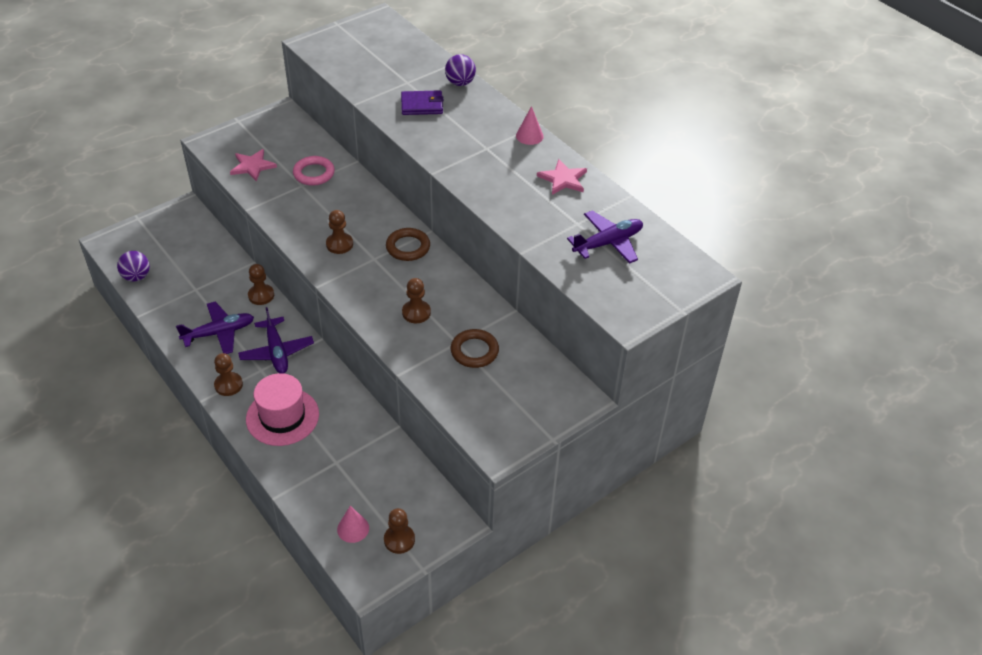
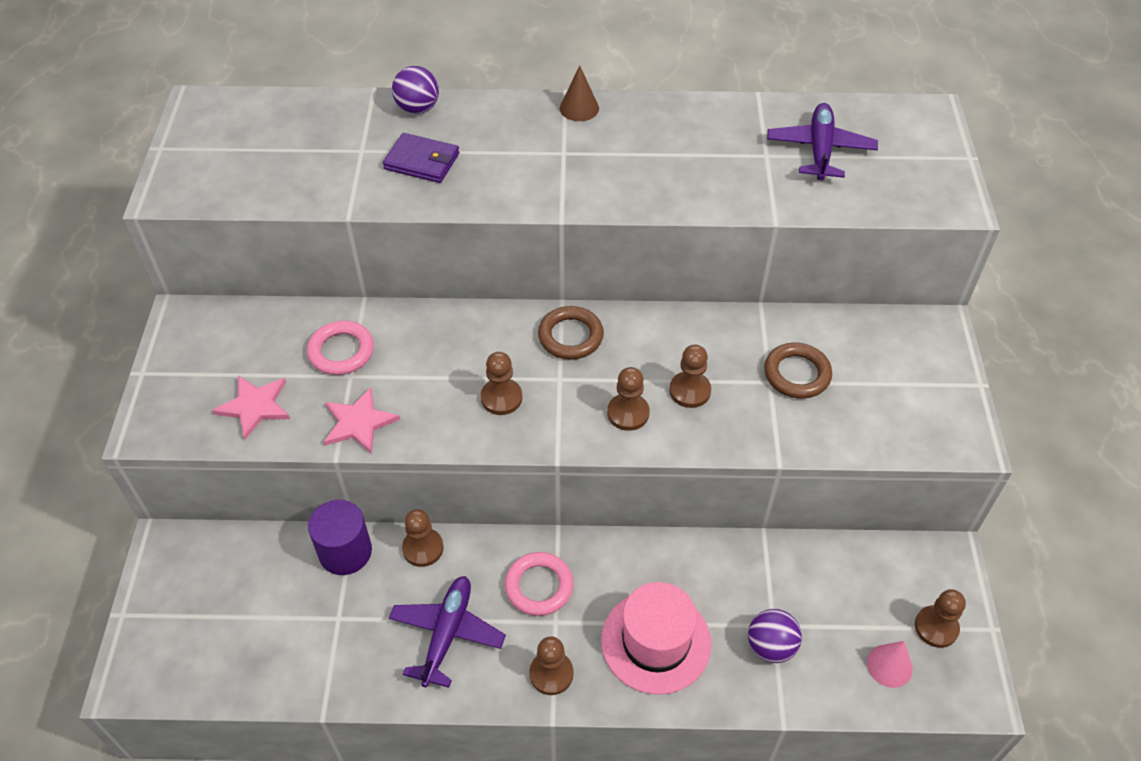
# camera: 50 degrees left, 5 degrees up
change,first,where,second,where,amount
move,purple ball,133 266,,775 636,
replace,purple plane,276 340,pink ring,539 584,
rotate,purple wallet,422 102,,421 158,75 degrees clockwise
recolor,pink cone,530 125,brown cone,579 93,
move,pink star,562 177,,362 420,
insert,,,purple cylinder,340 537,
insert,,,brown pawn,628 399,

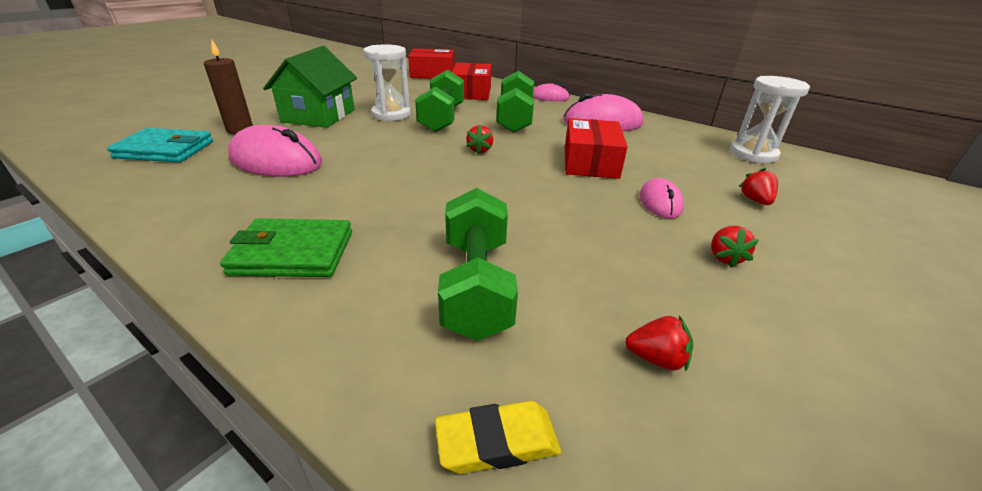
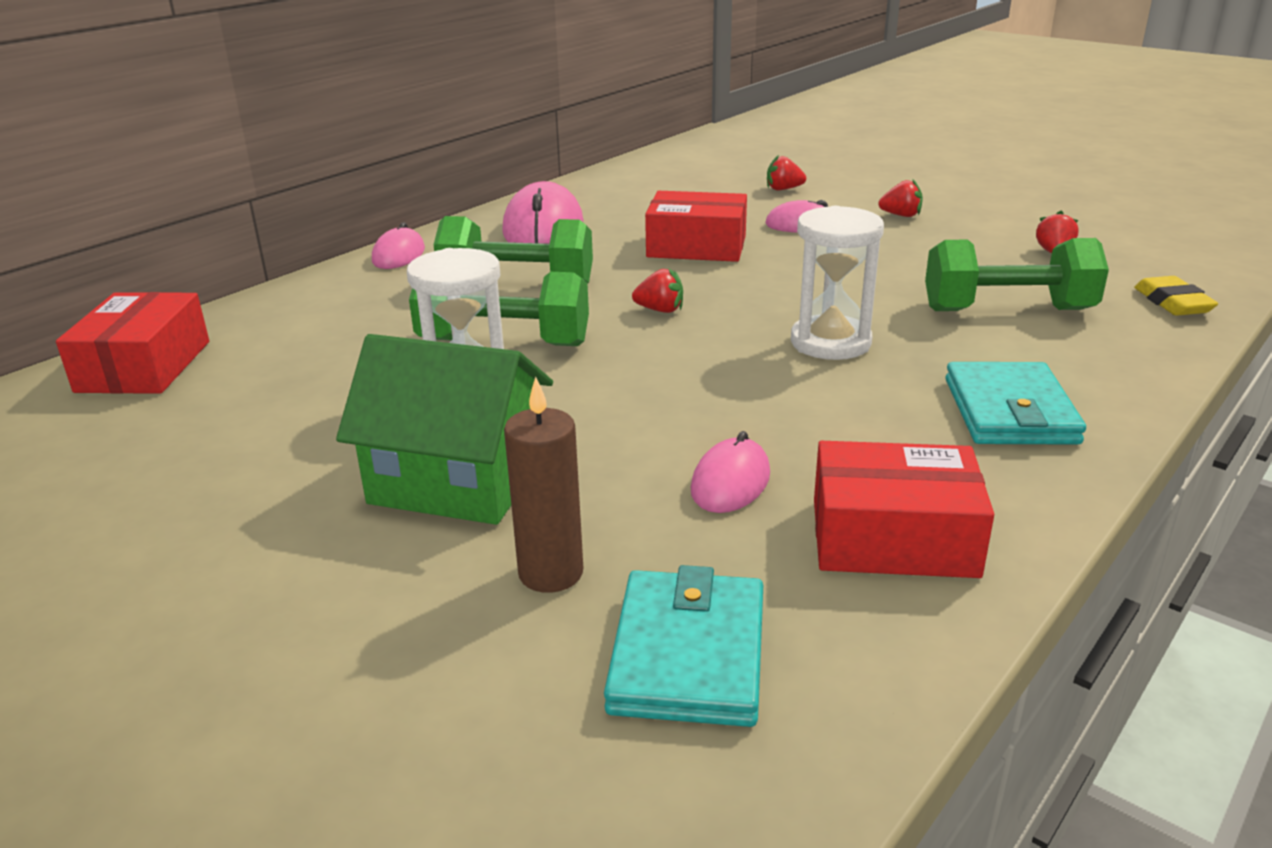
# camera: 85 degrees left, 5 degrees down
change,first,where,second,where,amount
recolor,green wallet,286 247,turquoise wallet,1015 403,
resize,pink mouse,275 151,,730 472,x0.56
move,red box,472 81,,904 509,
move,white hourglass,770 119,,837 283,

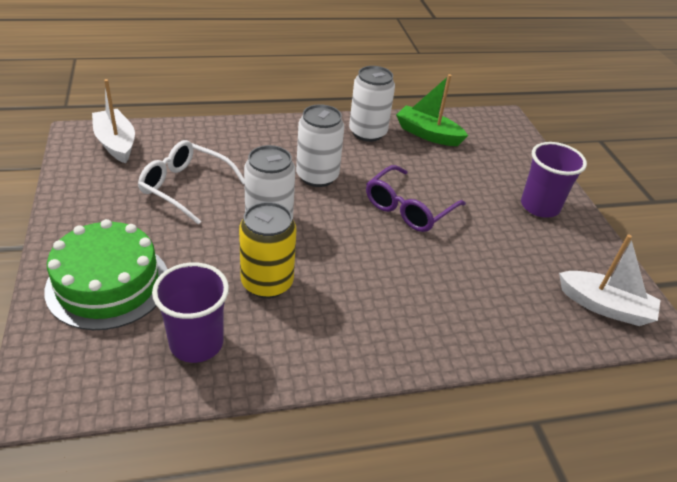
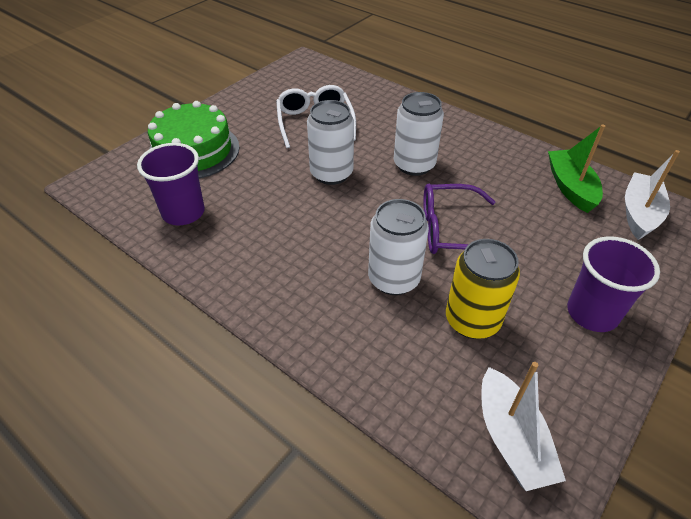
# camera: 55 degrees right, 5 degrees up
change,first,where,second,where,amount
move,white boat,113 121,,652 195,
move,yellow can,267 250,,483 289,
move,white can,372 104,,398 247,

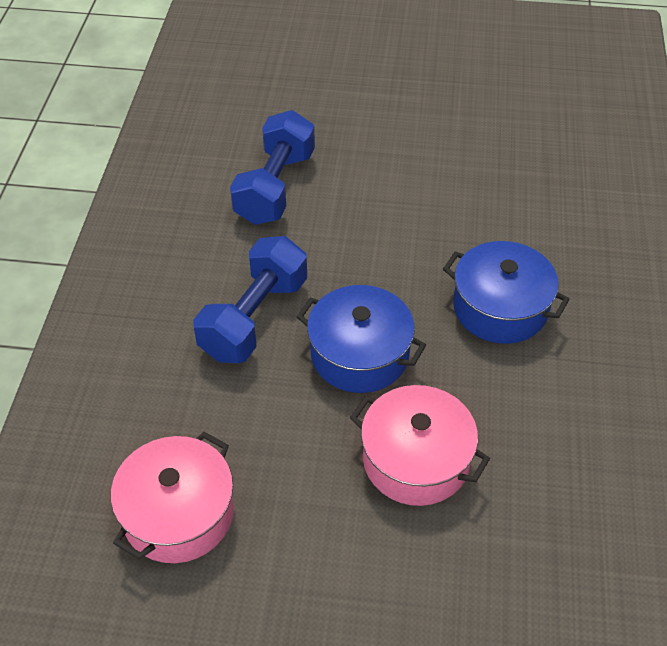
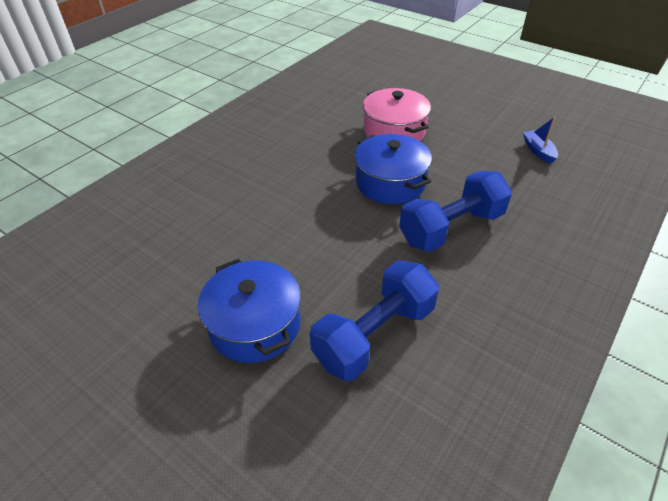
# camera: 150 degrees left, 5 degrees down
change,first,where,second,where,amount
replace,pink pot,172 497,blue boat,540 140,
move,blue pot,506 292,,249 310,

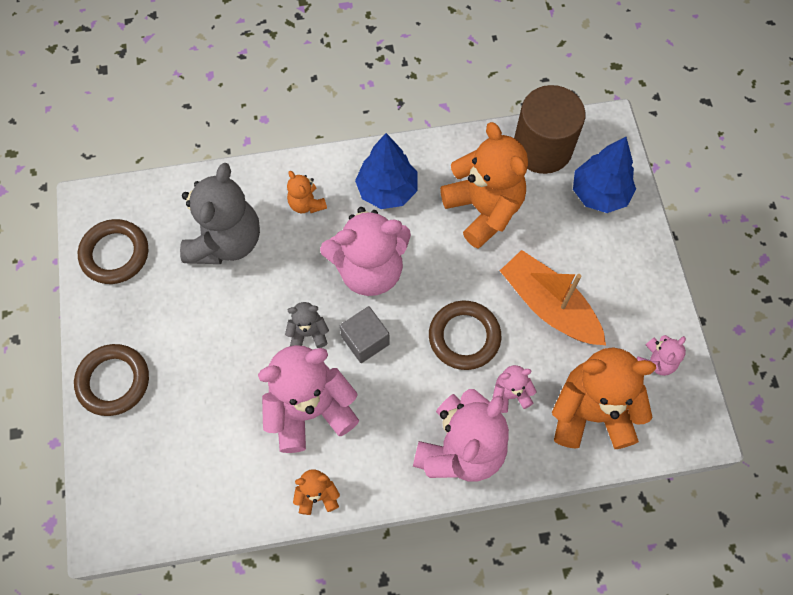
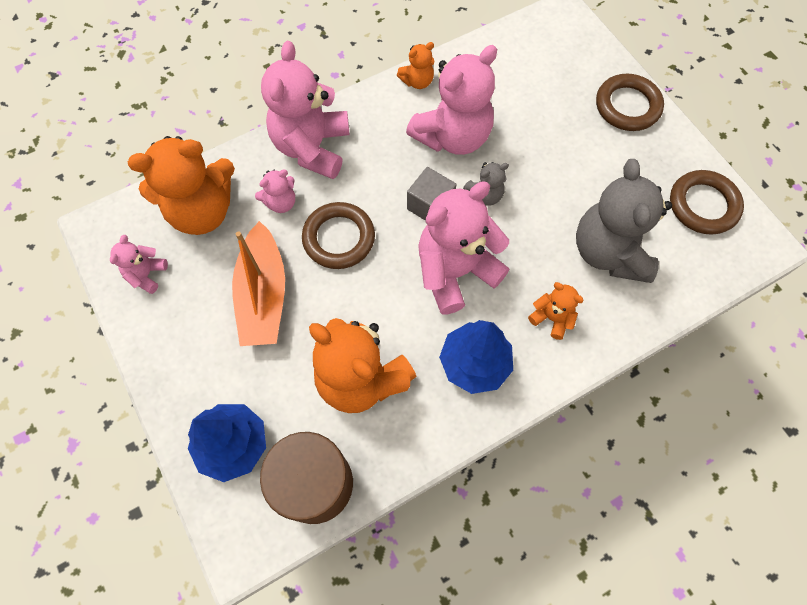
# camera: 160 degrees right, 0 degrees up
change,first,where,second,where,amount
rotate,orange boat,553 297,,258 283,60 degrees clockwise

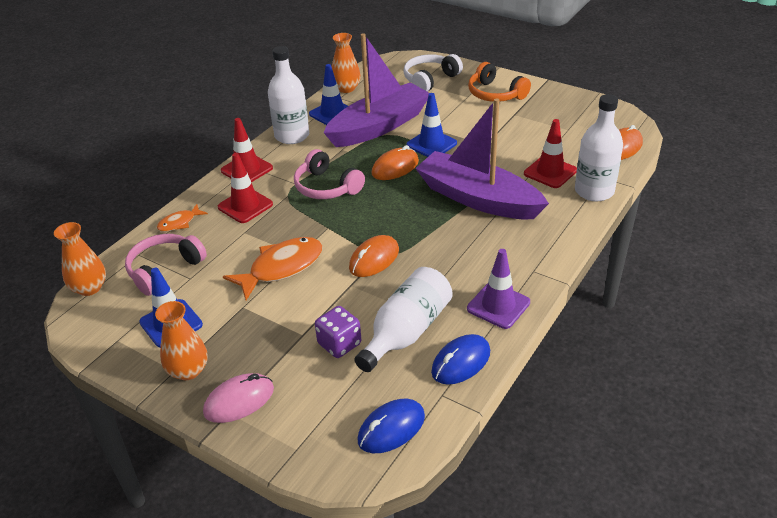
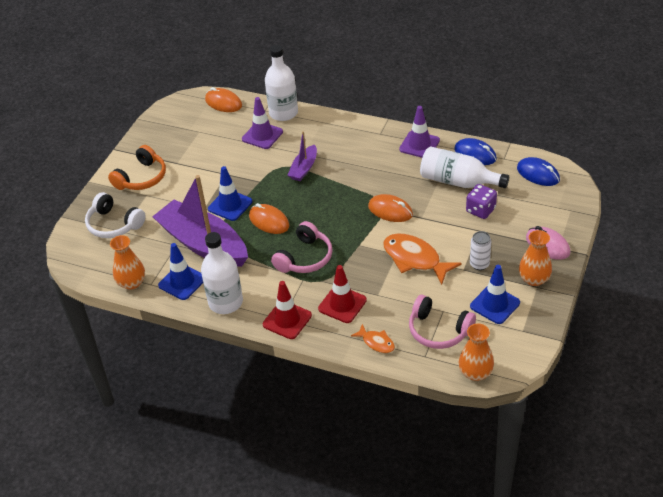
# camera: 100 degrees left, 5 degrees up
change,first,where,second,where,amount
resize,purple boat,482 158,,302 156,x0.47
recolor,red traffic cone,550 153,purple traffic cone,262 123,
insert,,,white can,480 250,

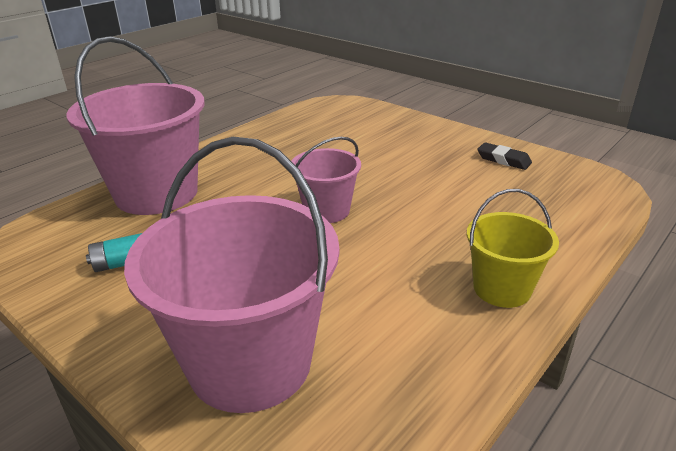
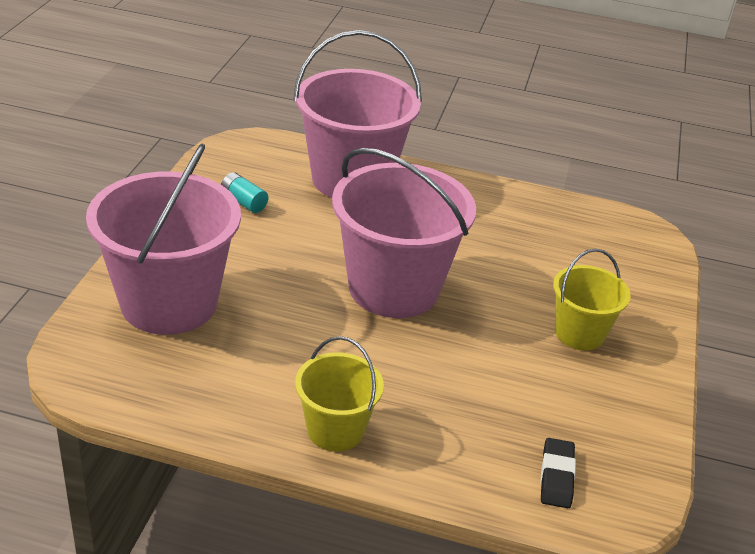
# camera: 60 degrees right, 5 degrees up
change,first,where,second,where,amount
resize,pink bucket,326 180,,404 233,x1.87
move,black eraser,504 156,,558 473,
insert,,,yellow bucket,592 299,

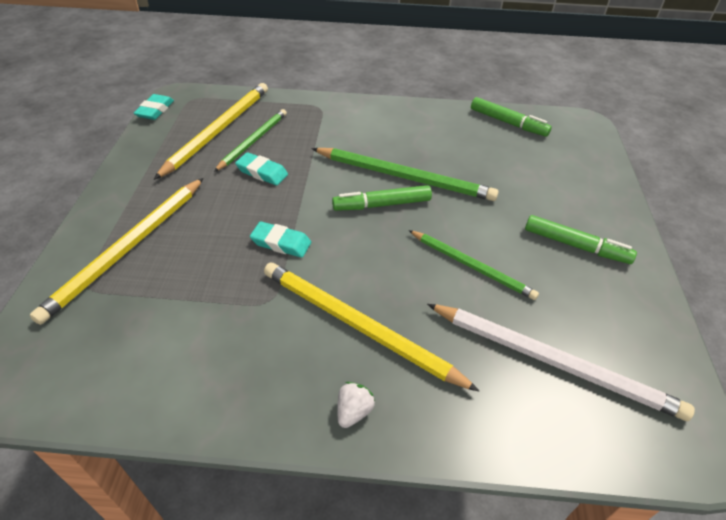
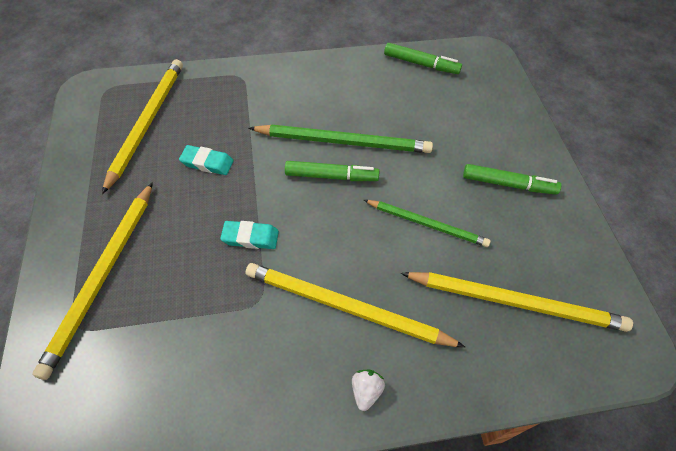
# camera: 15 degrees left, 10 degrees up
change,first,where,second,where,amount
delete,turquoise eraser,153 107,,,
delete,green pencil,250 140,,,
rotate,green marker,382 198,,332 171,150 degrees counterclockwise
recolor,white pencil,561 362,yellow pencil,517 302,

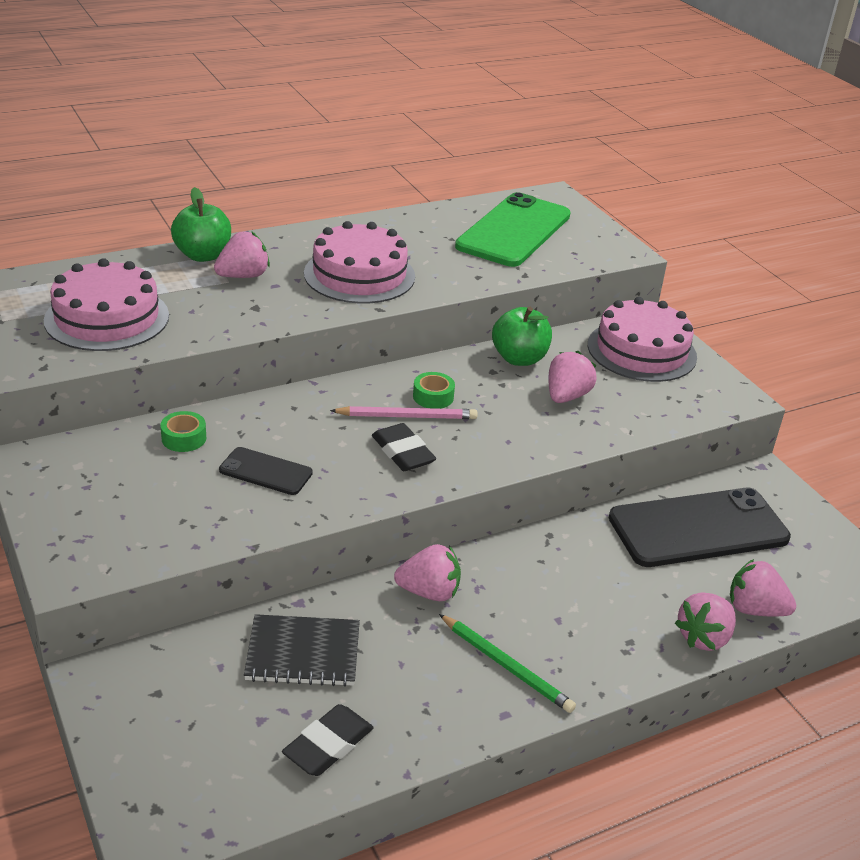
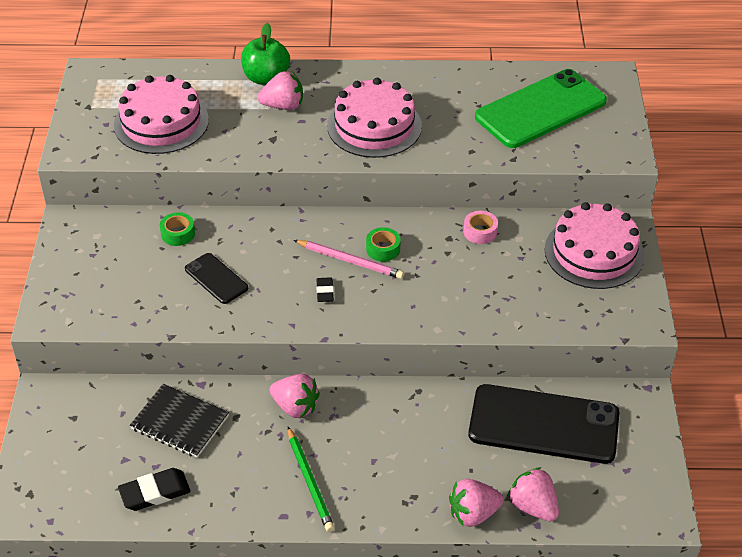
# camera: 30 degrees right, 10 degrees up
change,first,where,second,where,amount
resize,black eraser,404 447,,325 289,x0.59
replace,green apple,522 336,pink tape,480 227,
delete,pink strawberry,573 377,,,

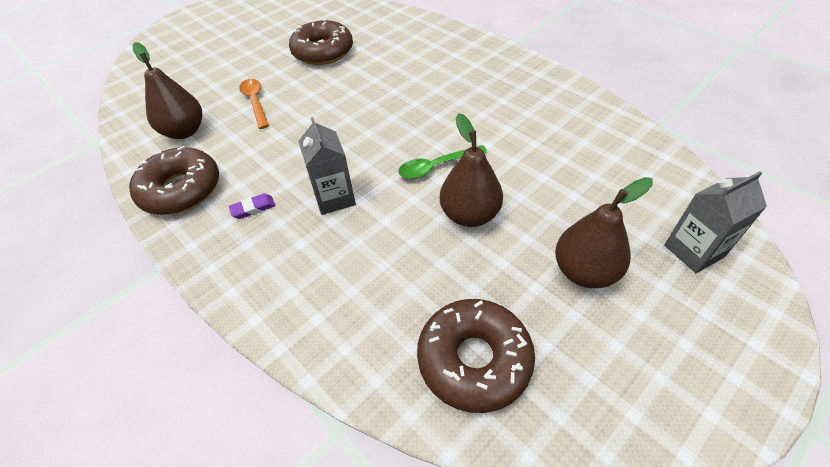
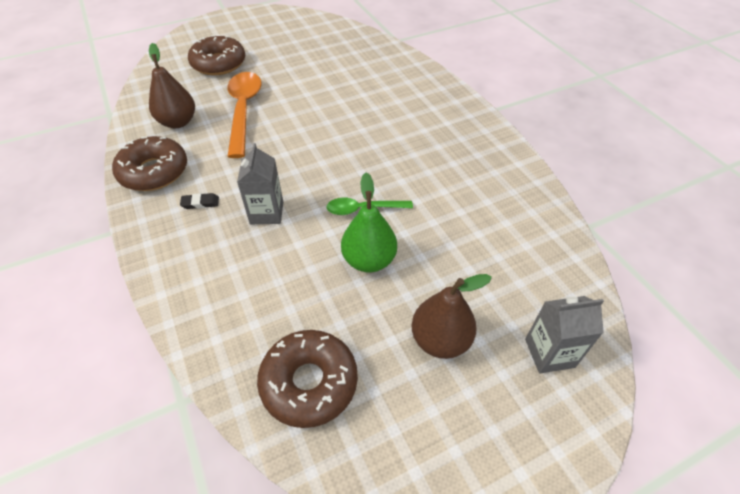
# camera: 15 degrees right, 0 degrees up
change,first,where,second,where,amount
recolor,purple eraser,252 206,black eraser,199 201,
resize,orange spoon,254 104,,244 115,x1.79
move,brown donut,321 42,,216 55,
recolor,brown pear,471 170,green pear,369 222,

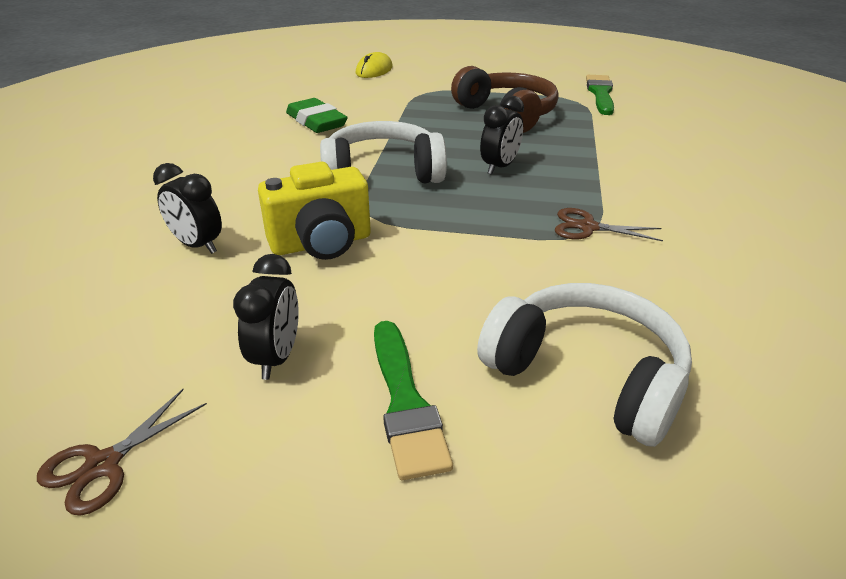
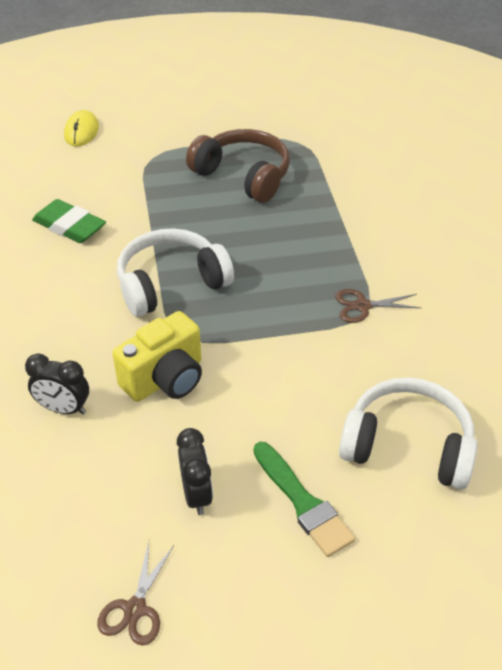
# camera: 20 degrees left, 10 degrees up
change,first,where,second,where,amount
delete,black clock,502 135,,,
delete,green brush,600 95,,,

